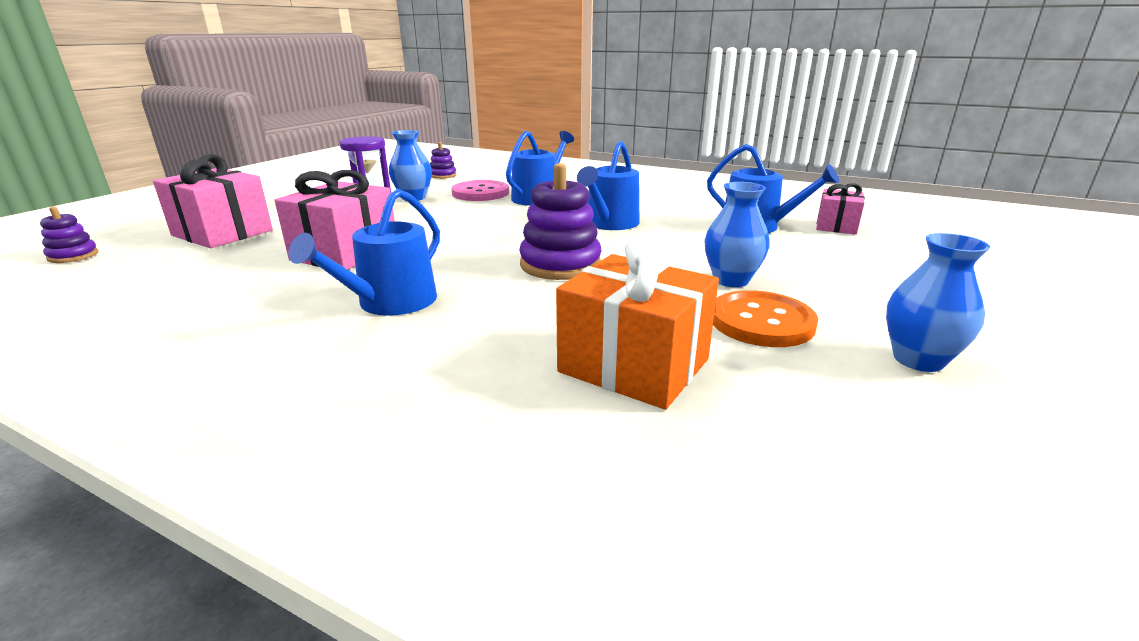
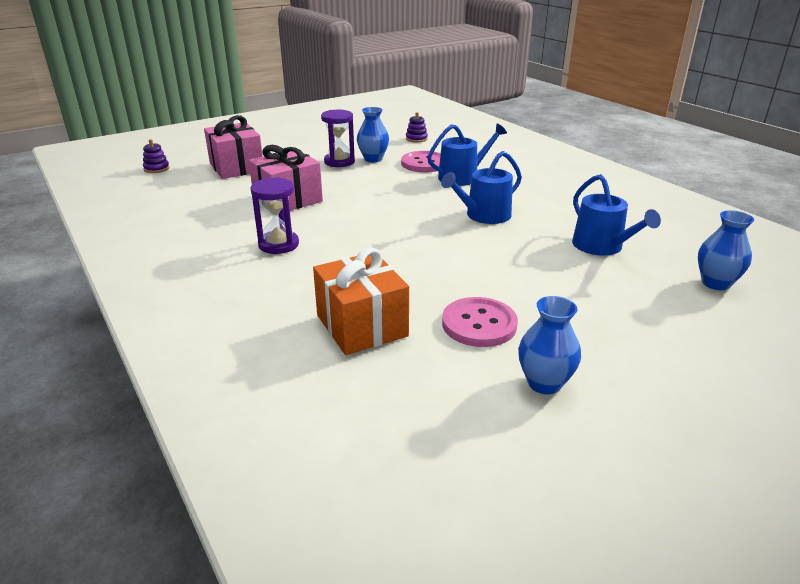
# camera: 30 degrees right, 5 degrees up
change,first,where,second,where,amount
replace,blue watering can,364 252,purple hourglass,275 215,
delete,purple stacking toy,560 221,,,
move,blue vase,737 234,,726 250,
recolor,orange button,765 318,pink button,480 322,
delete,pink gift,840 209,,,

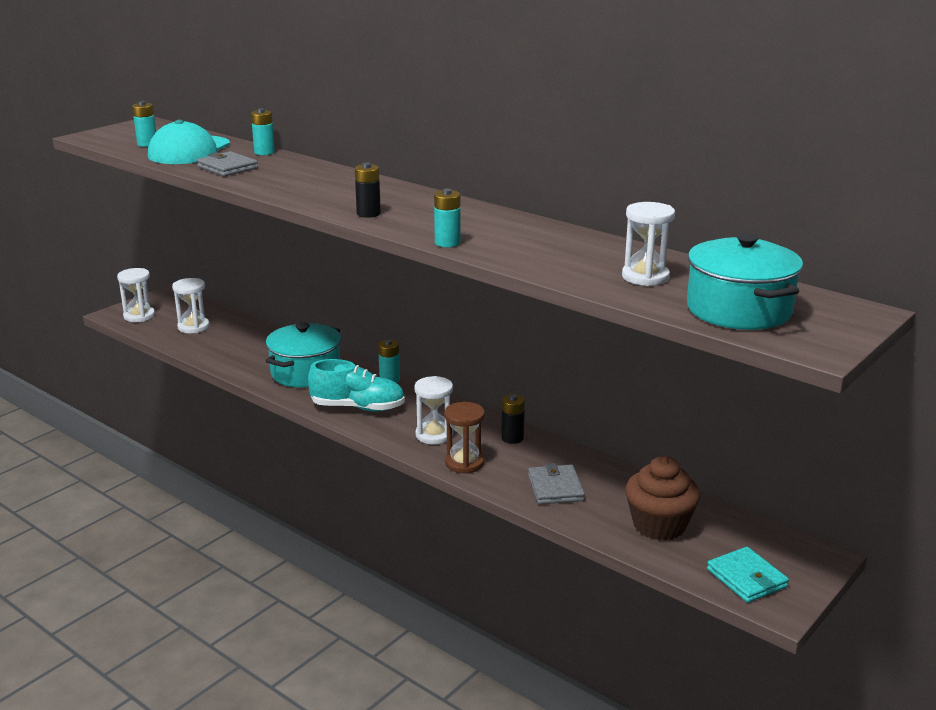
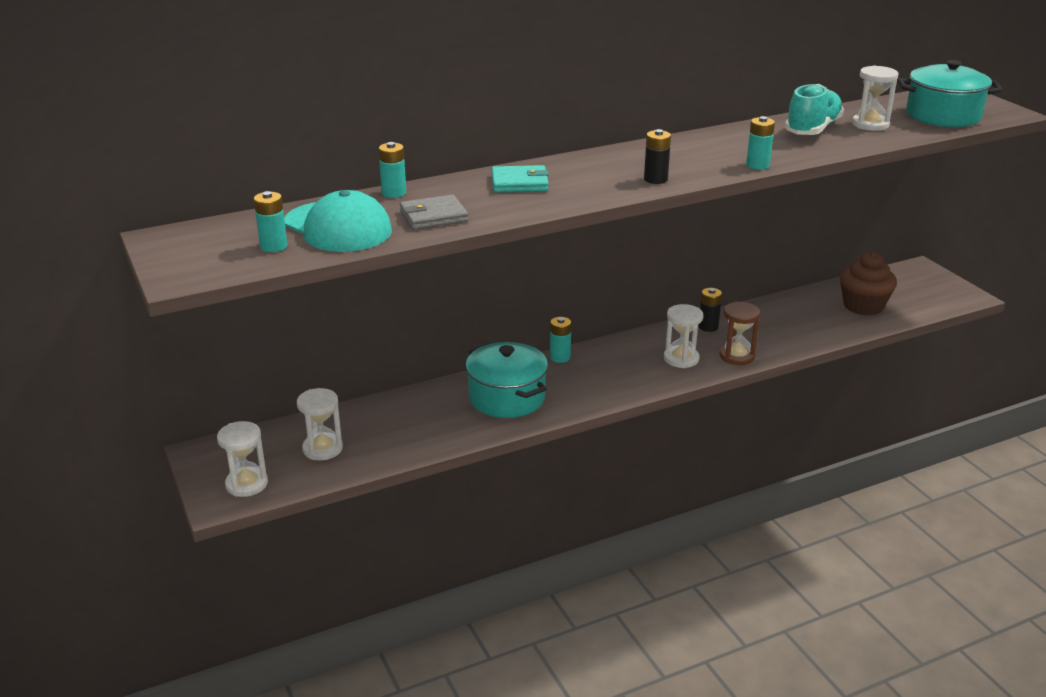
# camera: 65 degrees left, 5 degrees up
change,first,where,second,where,amount
move,turquoise shoe,356 385,,814 109,
delete,grey wallet,556 483,,,
move,turquoise wallet,748 575,,520 179,

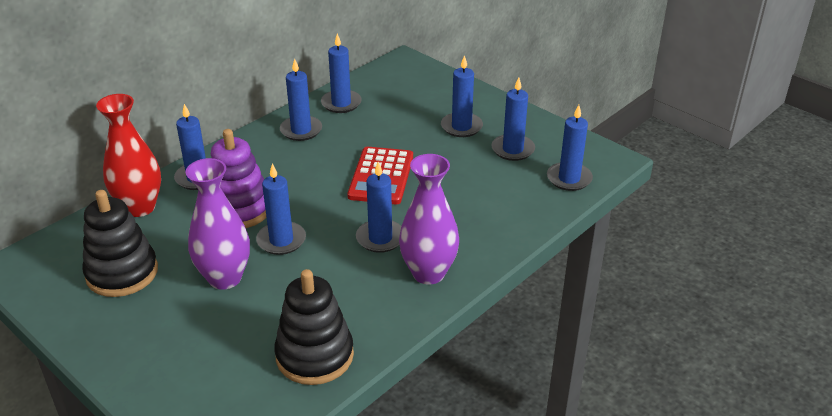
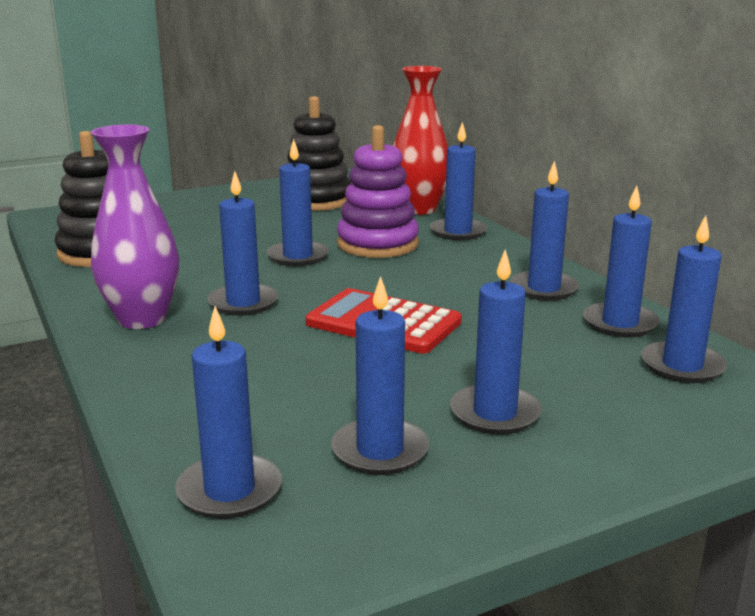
# camera: 110 degrees right, 15 degrees down
change,first,where,second,where,amount
delete,purple vase,218 224,,,
insert,,,blue candle,684 299,

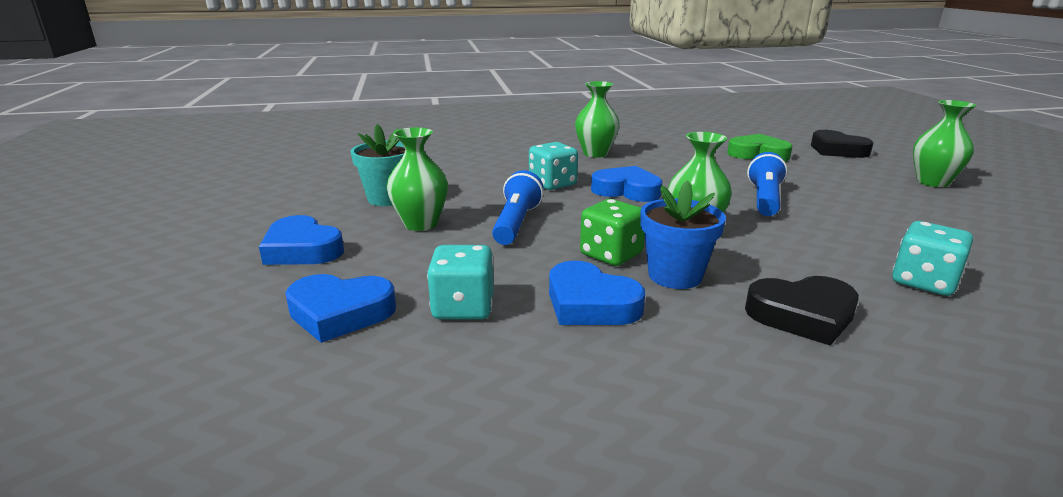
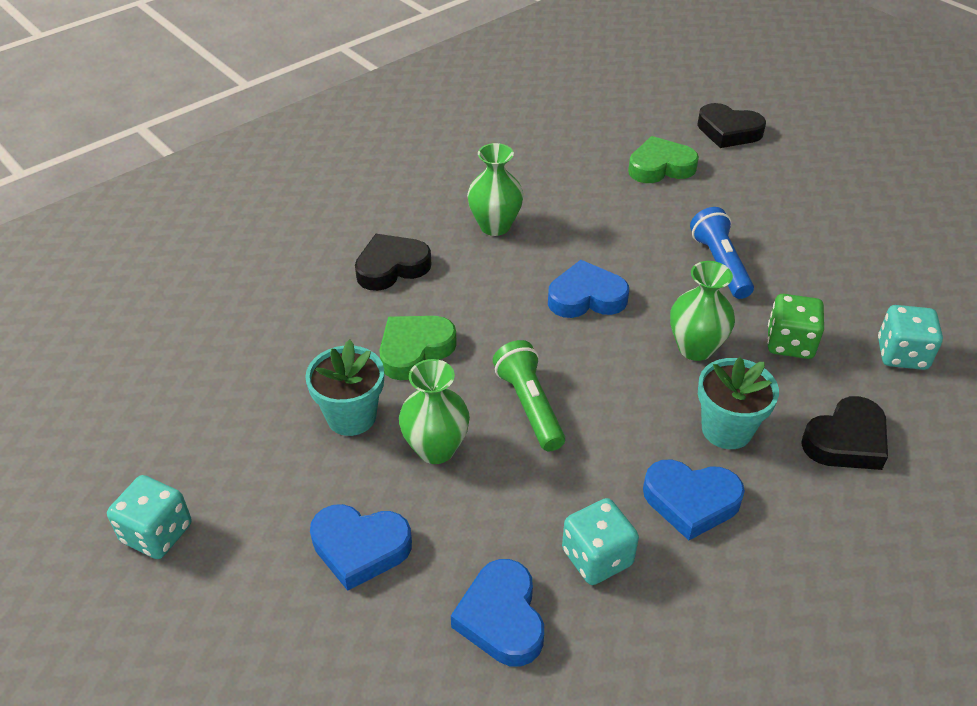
# camera: 30 degrees left, 20 degrees up
change,first,where,second,where,amount
rotate,blue heart,340 308,,497 612,105 degrees clockwise
recolor,blue flashlight,518 207,green flashlight,529 395,
move,turquoise dice,553 166,,149 517,
move,green dice,612 232,,795 326,
recolor,blue flower pot,683 234,turquoise flower pot,738 403,
delete,green vase,945 143,,,
insert,,,black heart,393 262,
insert,,,green heart,418 348,

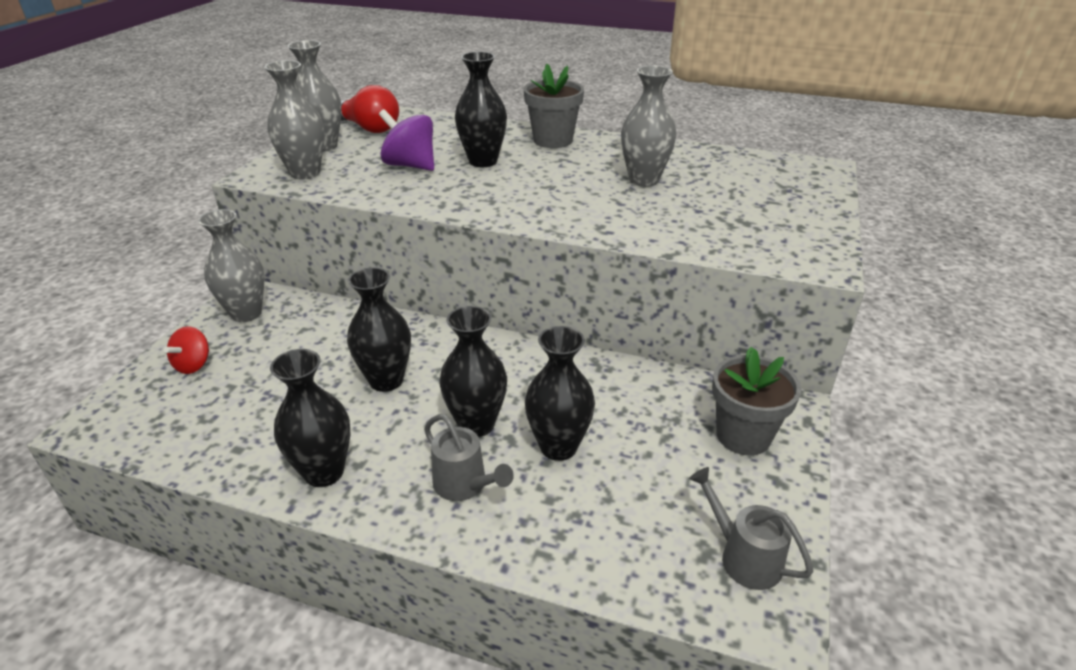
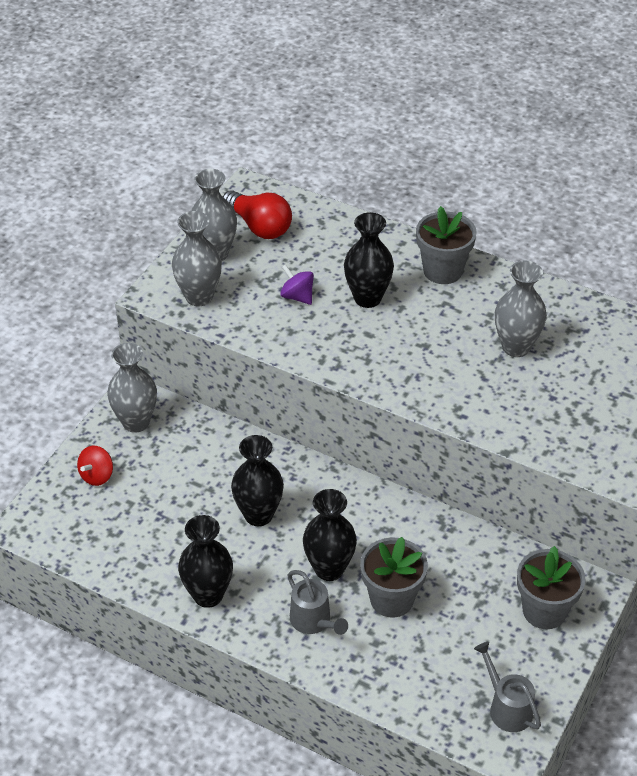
# camera: 10 degrees right, 10 degrees up
change,first,where,second,where,amount
resize,purple spinning top,406 140,,297 285,x0.65
replace,black vase,560 393,grey flower pot,394 577,

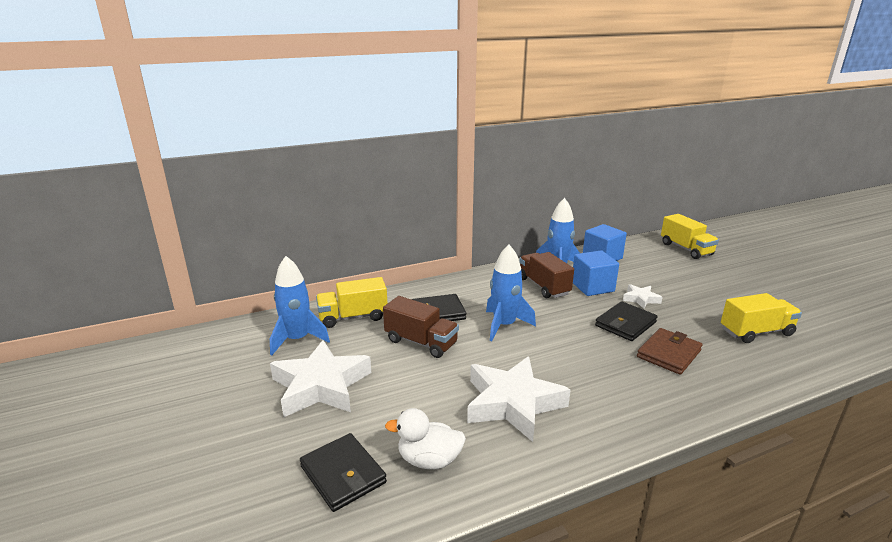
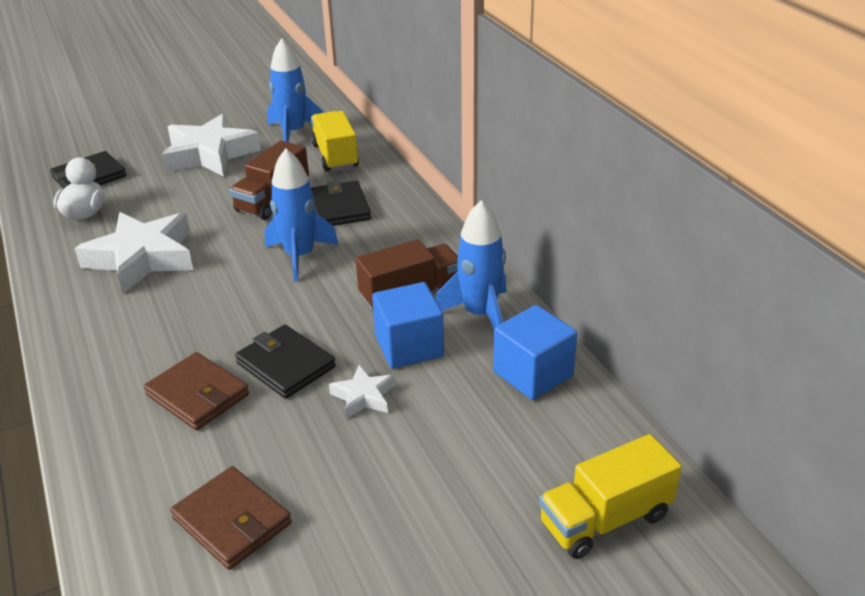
# camera: 90 degrees right, 10 degrees up
change,first,where,second,where,amount
replace,yellow truck,761 318,brown wallet,230 518,

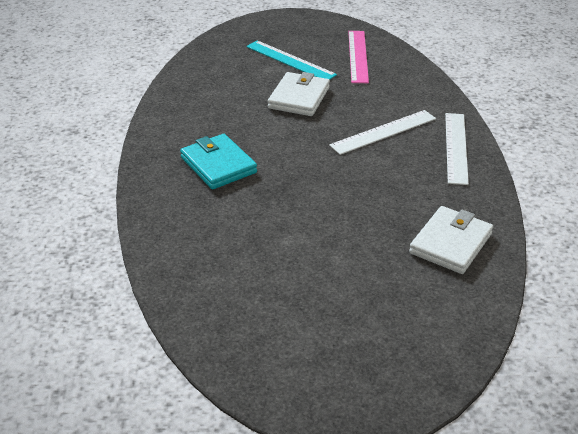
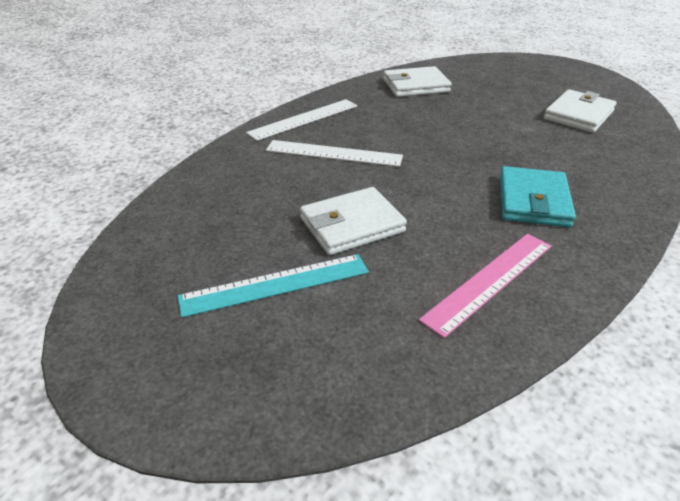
# camera: 135 degrees left, 0 degrees up
change,first,where,second,where,amount
rotate,turquoise ruler,291 60,,273 286,75 degrees clockwise
move,pink ruler,358 57,,485 286,
insert,,,white wallet,580 111,

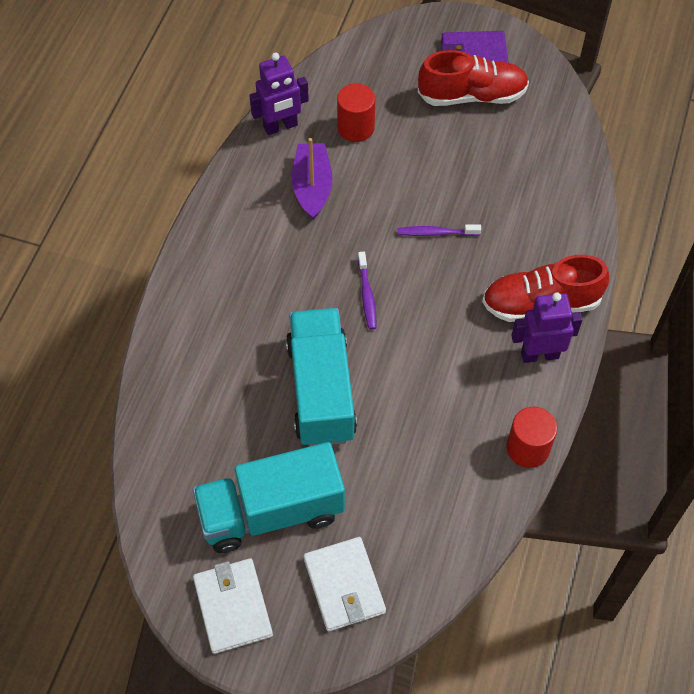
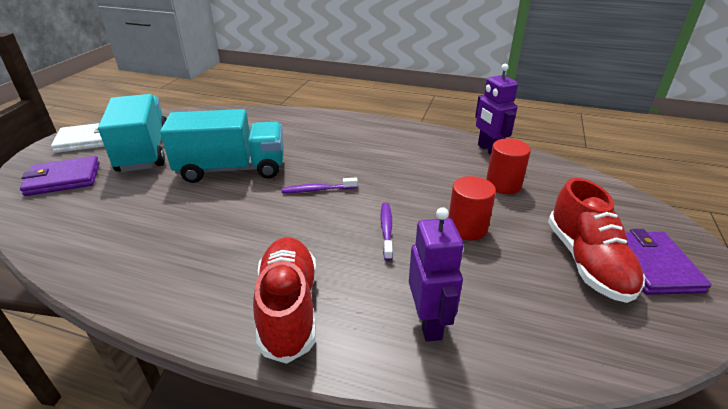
# camera: 90 degrees right, 25 degrees down
change,first,where,second,where,amount
delete,purple boat,312 179,,,
recolor,white wallet,345 584,purple wallet,60 176,
move,red cylinder,532 437,,472 208,
move,purple robot,547 327,,436 274,

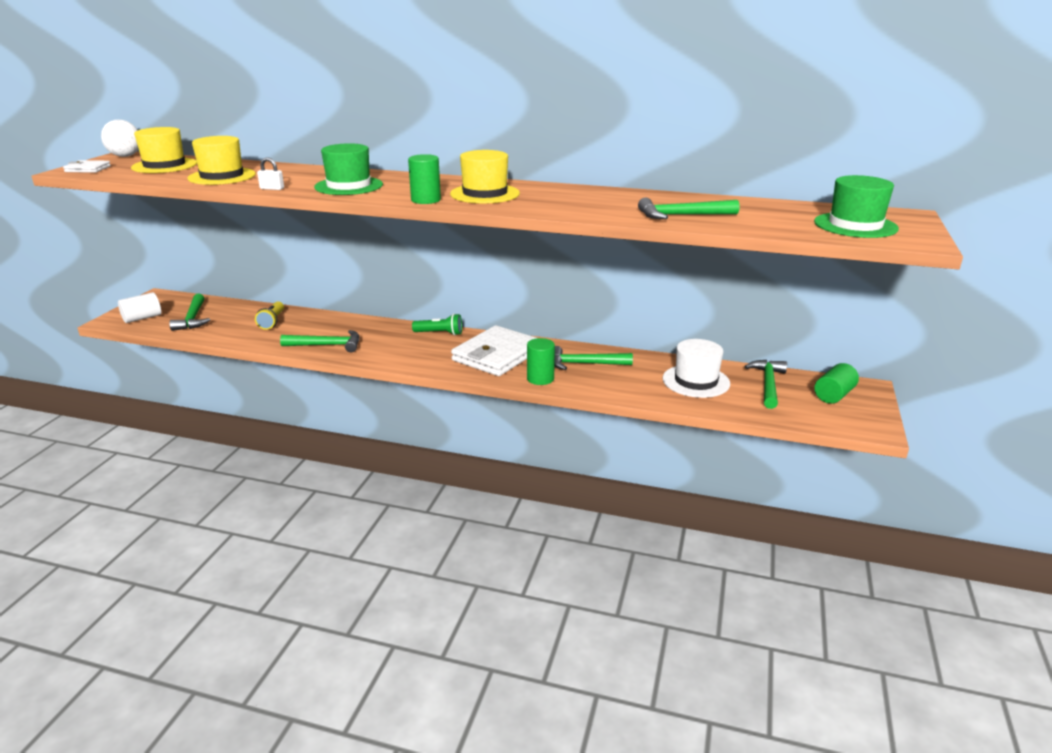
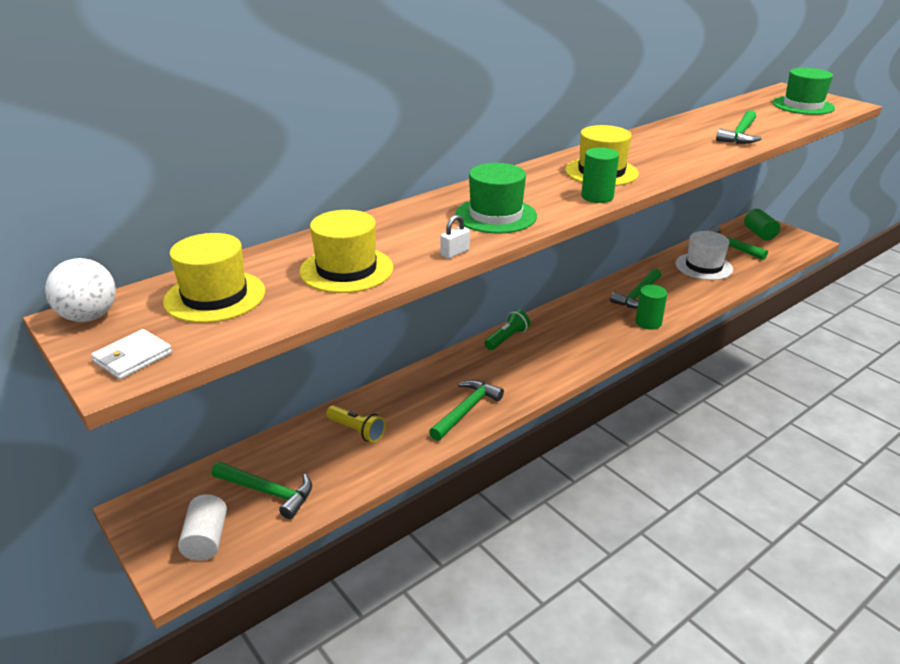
# camera: 55 degrees left, 5 degrees up
change,first,where,second,where,amount
delete,white wallet,494 350,,,

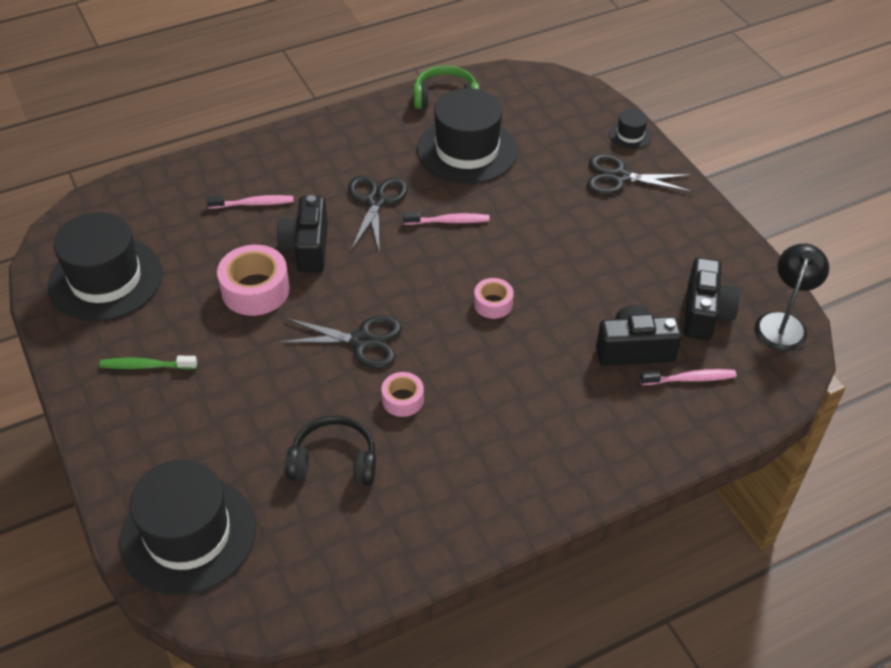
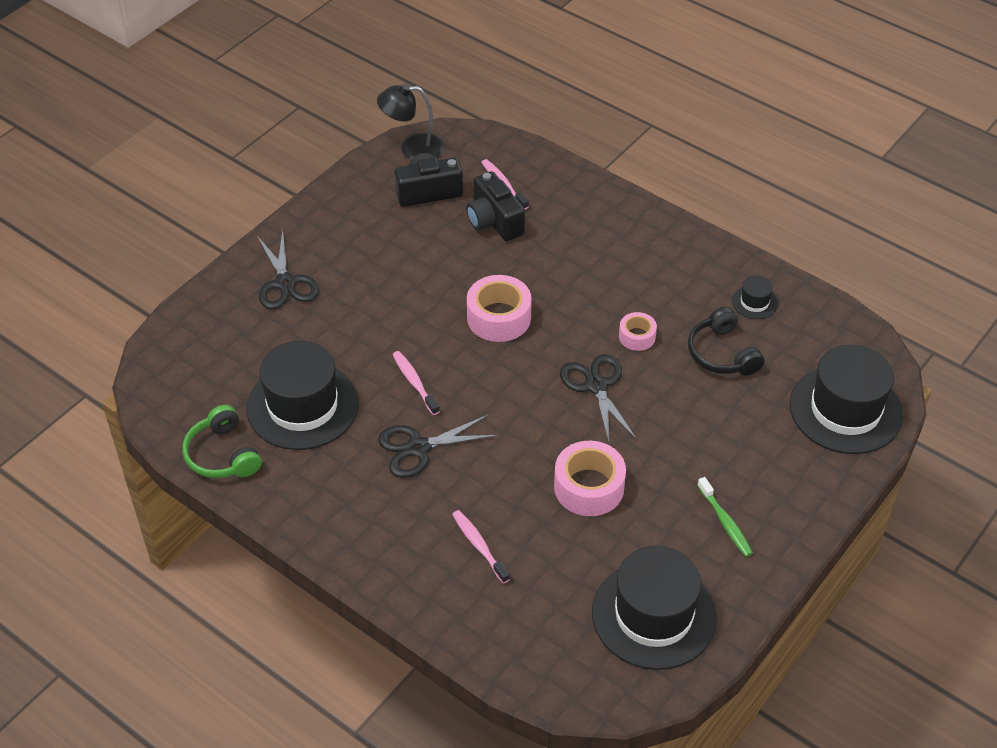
# camera: 115 degrees left, 0 degrees up
change,first,where,second,where,amount
delete,black camera,302 233,,,
resize,pink tape,494 298,,499 308,x1.76
move,black hat,630 129,,755 297,

